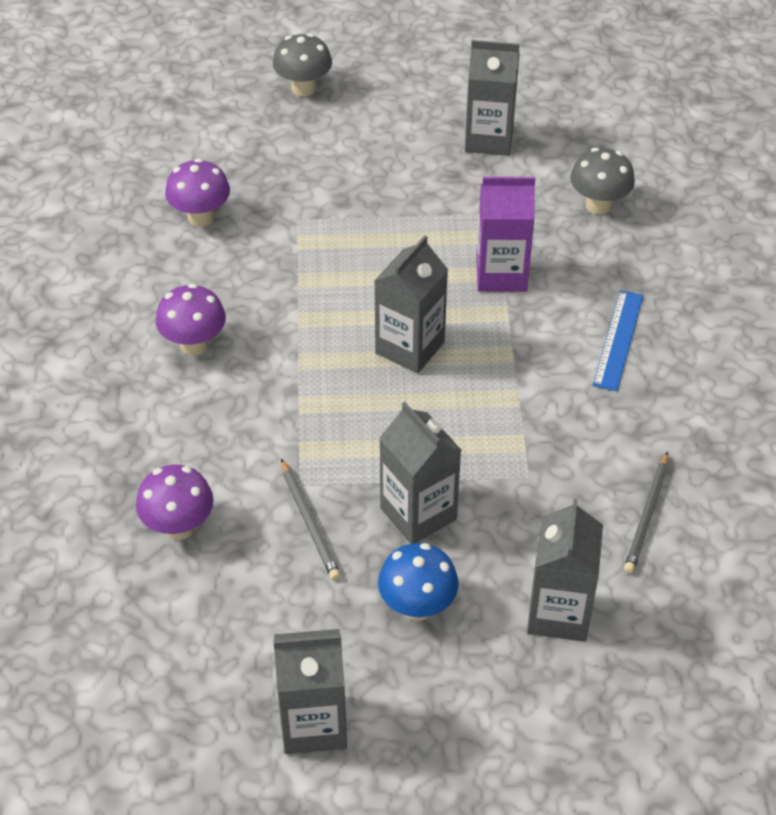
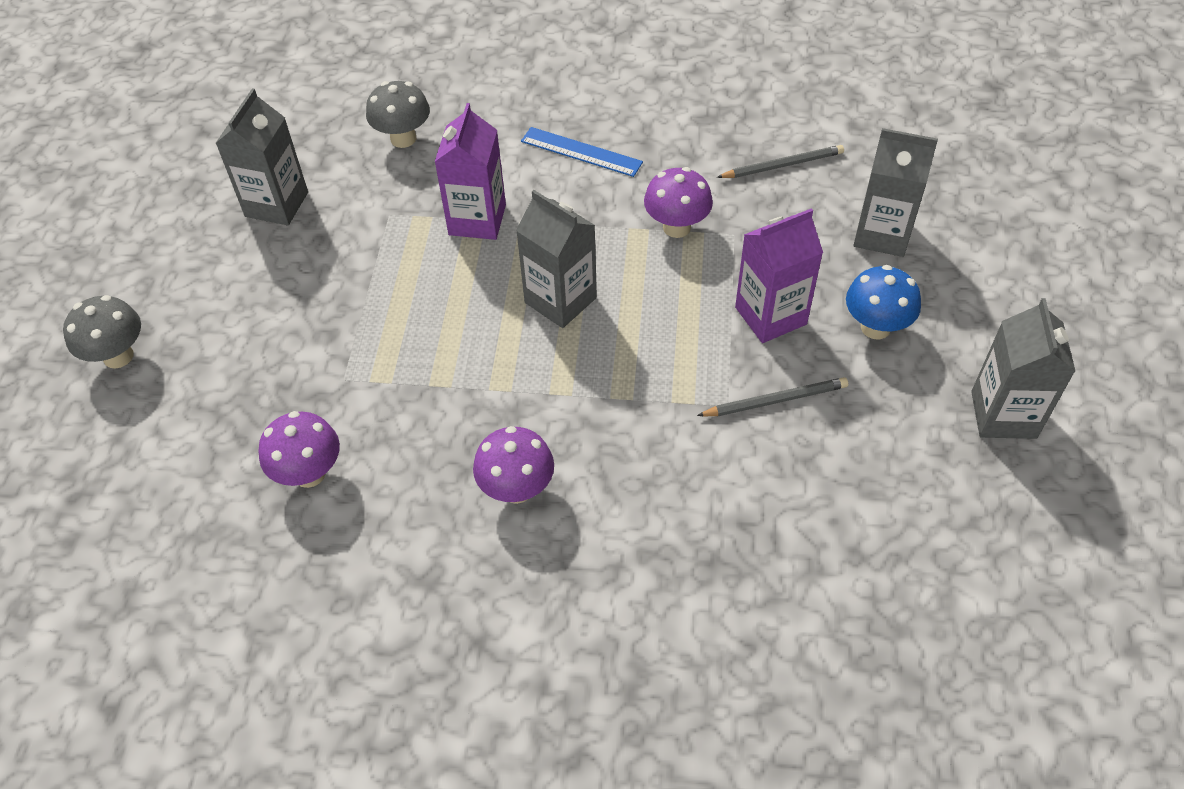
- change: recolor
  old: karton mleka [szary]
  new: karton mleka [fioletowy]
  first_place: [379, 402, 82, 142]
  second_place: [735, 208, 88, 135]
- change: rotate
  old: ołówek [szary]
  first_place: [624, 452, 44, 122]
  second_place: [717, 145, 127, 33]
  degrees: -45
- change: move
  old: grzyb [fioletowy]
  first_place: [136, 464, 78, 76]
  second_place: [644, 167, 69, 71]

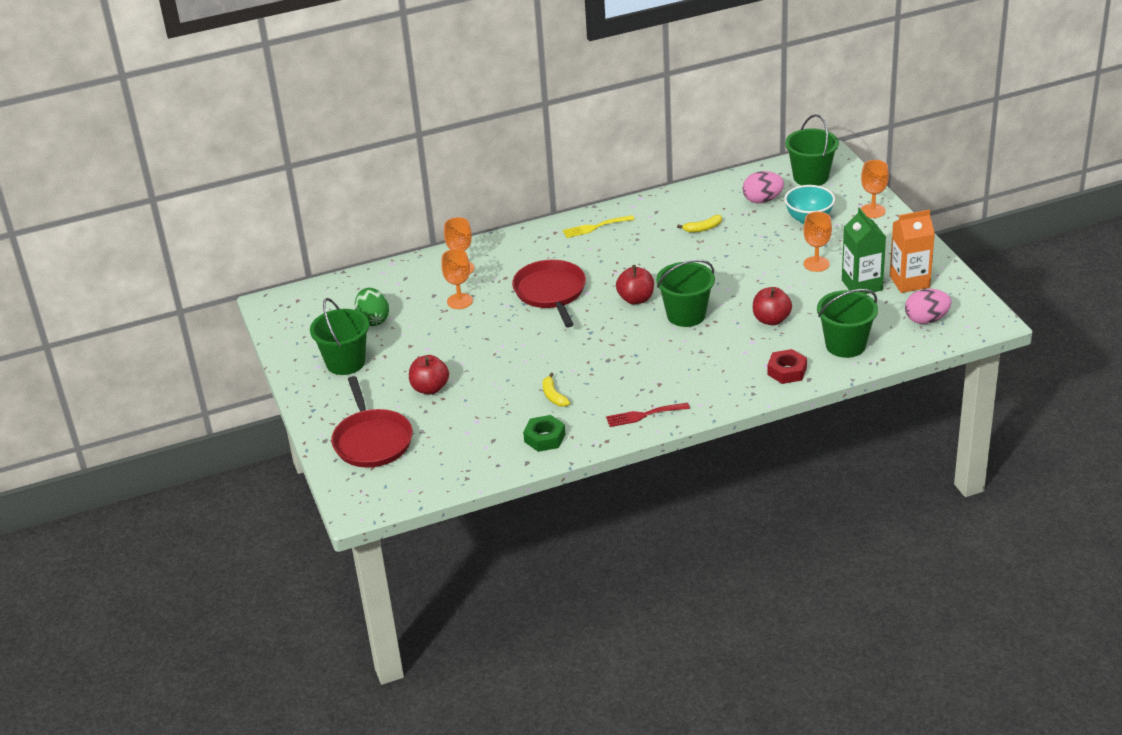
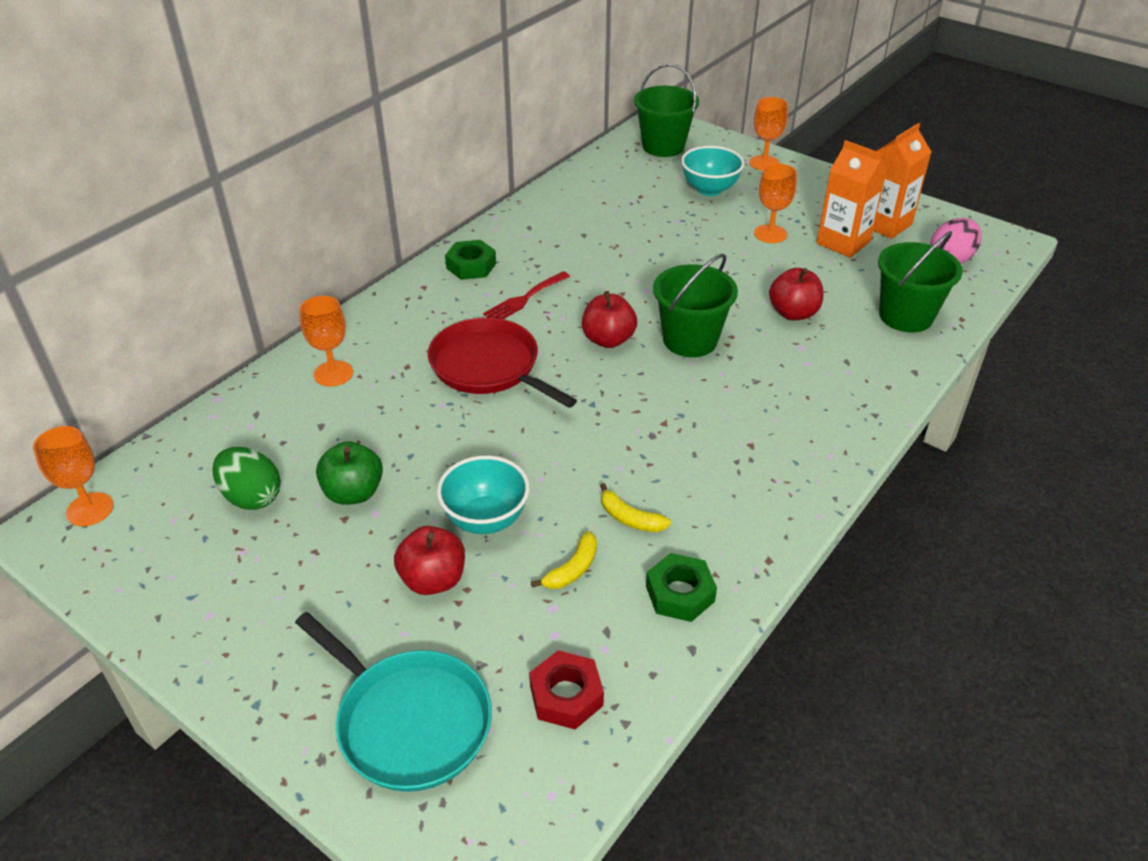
- change: delete
  old: jajko [różowy]
  first_place: [742, 171, 42, 32]
- change: recolor
  old: karton mleka [zielony]
  new: karton mleka [pomarańczowy]
  first_place: [842, 208, 44, 86]
  second_place: [816, 140, 72, 118]
- change: replace
  old: widelec [żółty]
  new: nakrętka [zielony]
  first_place: [563, 215, 72, 23]
  second_place: [445, 240, 51, 40]
- change: move
  old: banan [żółty]
  first_place: [677, 215, 45, 18]
  second_place: [531, 531, 66, 58]
- change: move
  old: kielich [pomarańczowy]
  first_place: [441, 249, 32, 60]
  second_place: [33, 426, 80, 100]
- change: delete
  old: wiadro [zielony]
  first_place: [310, 298, 59, 77]
- change: move
  old: nakrętka [czerwony]
  first_place: [767, 349, 40, 35]
  second_place: [529, 650, 75, 79]
- change: recolor
  old: patelnia [czerwony]
  new: patelnia [turkusowy]
  first_place: [331, 376, 82, 92]
  second_place: [295, 612, 197, 180]
- change: move
  old: widelec [czerwony]
  first_place: [606, 403, 84, 24]
  second_place: [483, 271, 87, 48]
- change: insert
  new: jabłko [zielony]
  second_place: [316, 441, 67, 64]
- change: insert
  new: miska [turkusowy]
  second_place: [437, 455, 93, 79]

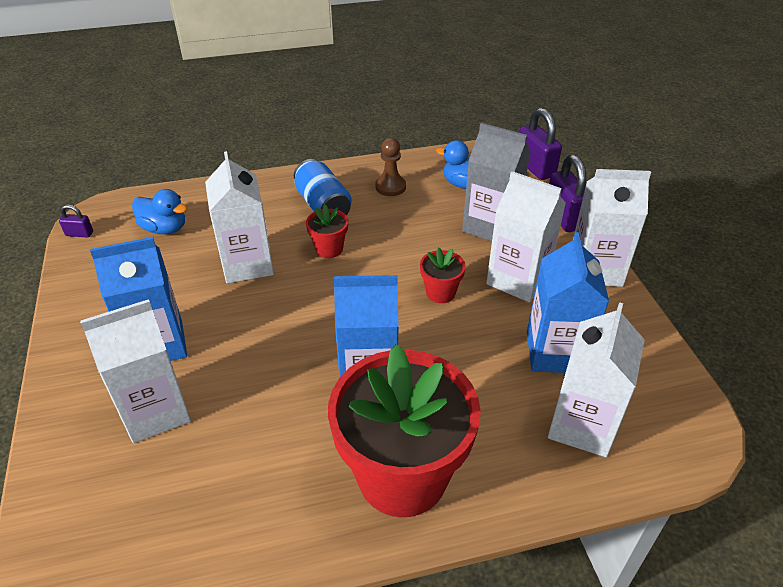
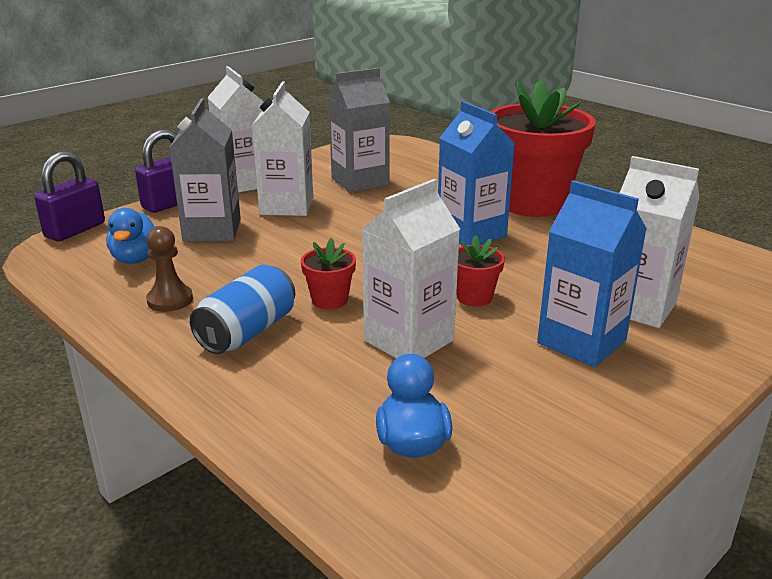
- change: delete
  old: kłódka [fioletowy]
  first_place: [59, 205, 34, 32]
- change: recolor
  old: karton mleka [niebieski]
  new: karton mleka [szary]
  first_place: [527, 232, 82, 141]
  second_place: [328, 68, 62, 125]
- change: move
  old: doniczka [czerwony]
  first_place: [420, 247, 46, 56]
  second_place: [456, 235, 49, 71]
- change: delete
  old: karton mleka [biały]
  first_place: [548, 302, 97, 155]

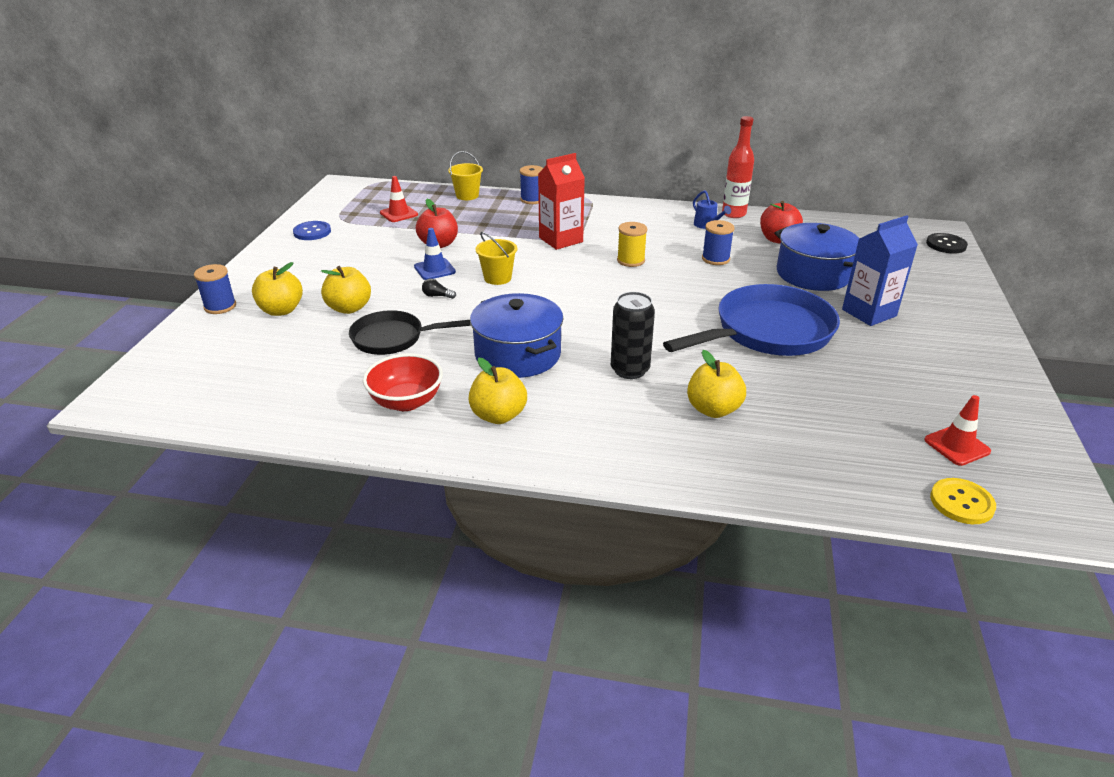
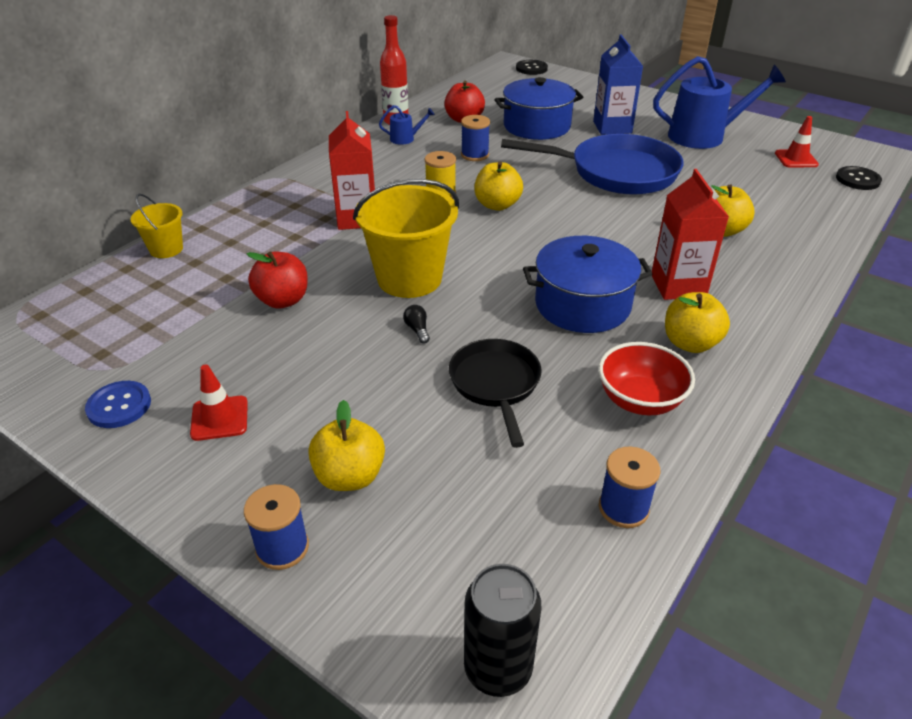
- change: move
  old: szpulka [niebieski]
  first_place: [520, 165, 23, 39]
  second_place: [599, 446, 61, 82]
- change: move
  old: pachołek [czerwony]
  first_place: [380, 176, 38, 46]
  second_place: [190, 364, 58, 77]
- change: delete
  old: pachołek [niebieski]
  first_place: [414, 228, 42, 52]
- change: resize
  old: wiadro [żółty]
  first_place: [475, 232, 42, 53]
  second_place: [353, 179, 106, 119]
  factor: 1.91
- change: move
  old: jabłko [żółty]
  first_place: [321, 266, 50, 48]
  second_place: [474, 161, 49, 50]
- change: rotate
  old: żarówka [czarny]
  first_place: [422, 278, 34, 21]
  second_place: [403, 305, 27, 38]
  degrees: 120
- change: rotate
  old: patelnia [niebieski]
  first_place: [663, 284, 177, 72]
  second_place: [501, 134, 183, 61]
  degrees: 105
- change: move
  old: puszka [czarny]
  first_place: [611, 292, 44, 87]
  second_place: [464, 564, 77, 133]
- change: rotate
  old: patelnia [czarny]
  first_place: [349, 310, 121, 45]
  second_place: [449, 339, 93, 109]
  degrees: 150
- change: recolor
  old: guzik [żółty]
  new: guzik [czarny]
  first_place: [930, 478, 66, 46]
  second_place: [836, 166, 46, 24]
- change: insert
  new: konewka [niebieski]
  second_place: [653, 56, 133, 93]
- change: insert
  new: karton mleka [czerwony]
  second_place: [652, 169, 77, 131]

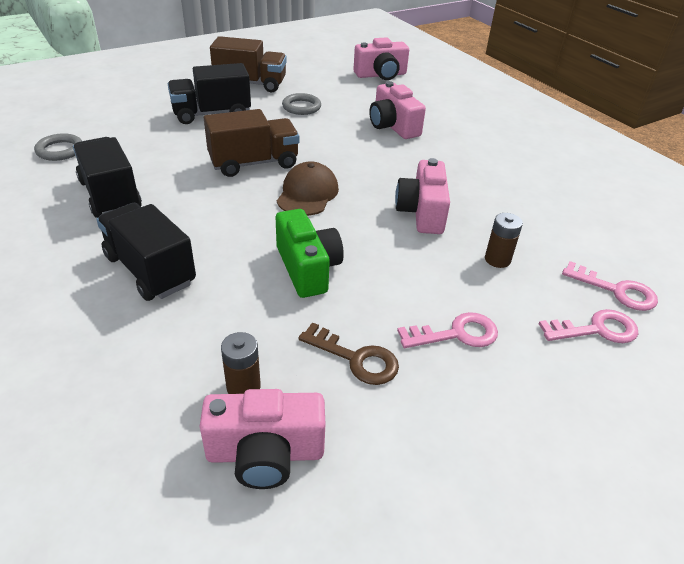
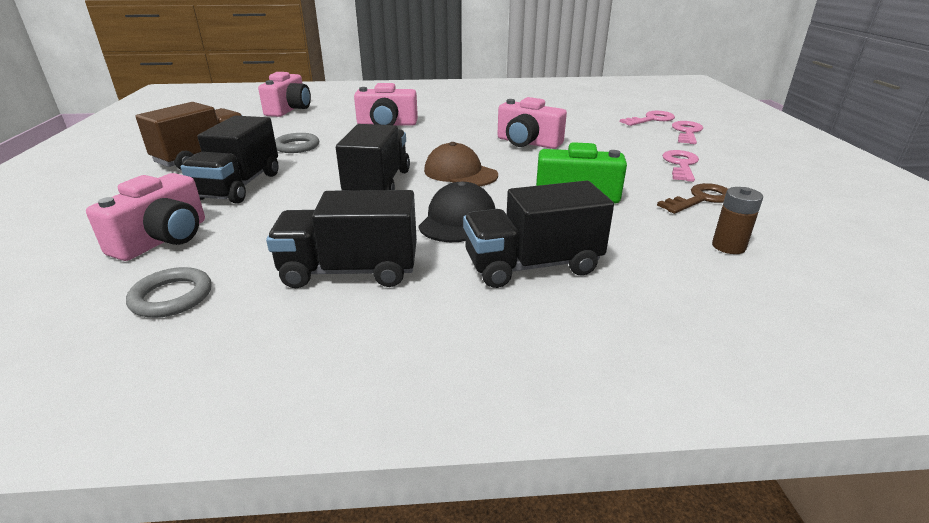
- change: recolor
  old: ciężarówka [brązowy]
  new: ciężarówka [czarny]
  first_place: [204, 109, 95, 68]
  second_place: [336, 124, 74, 67]
- change: delete
  old: bateria [brązowy]
  first_place: [485, 213, 38, 55]
- change: move
  old: aparat fotograficzny [różowy]
  first_place: [199, 389, 126, 100]
  second_place: [86, 173, 119, 88]
- change: insert
  new: czapka [czarny]
  second_place: [418, 181, 77, 61]

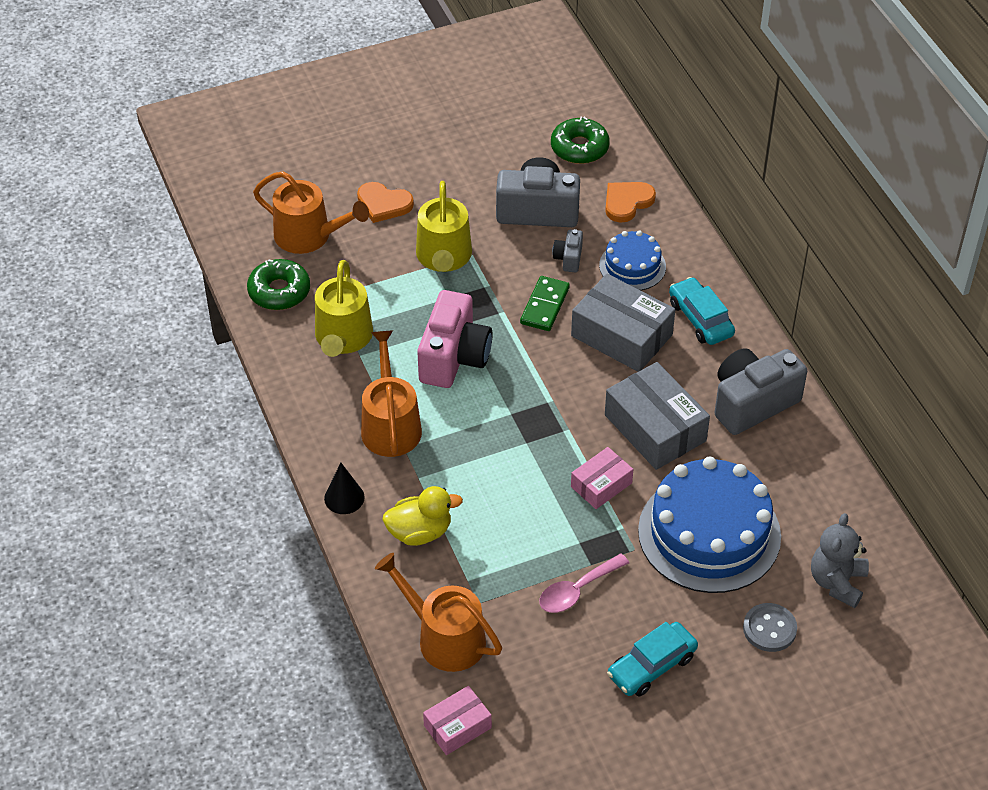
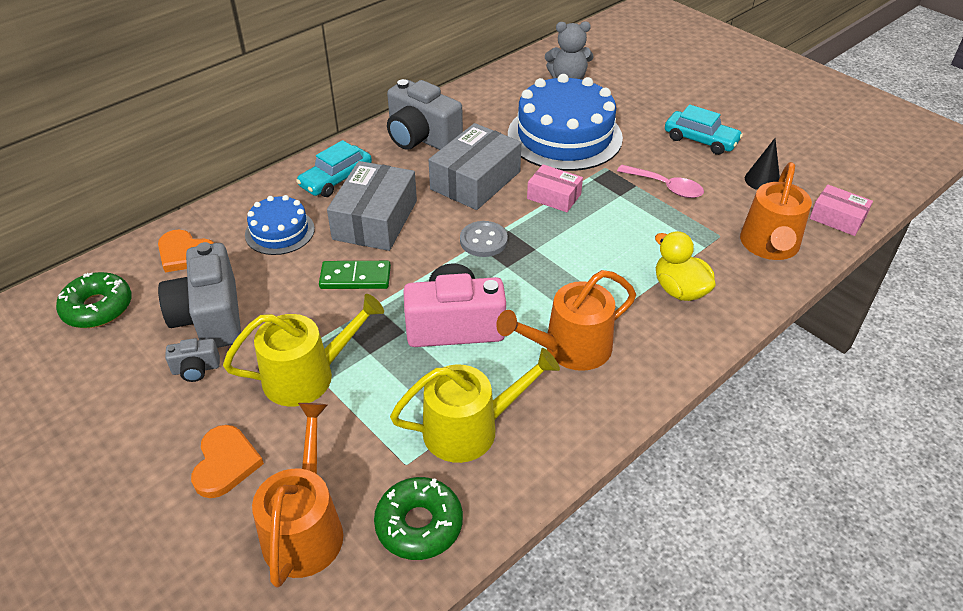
- change: move
  old: aparat fotograficzny [szary]
  first_place: [552, 229, 31, 43]
  second_place: [165, 338, 55, 44]
- change: move
  old: stożek [czarny]
  first_place: [324, 463, 41, 51]
  second_place: [745, 138, 35, 52]
- change: move
  old: guzik [szary]
  first_place: [743, 603, 54, 49]
  second_place: [460, 221, 48, 36]

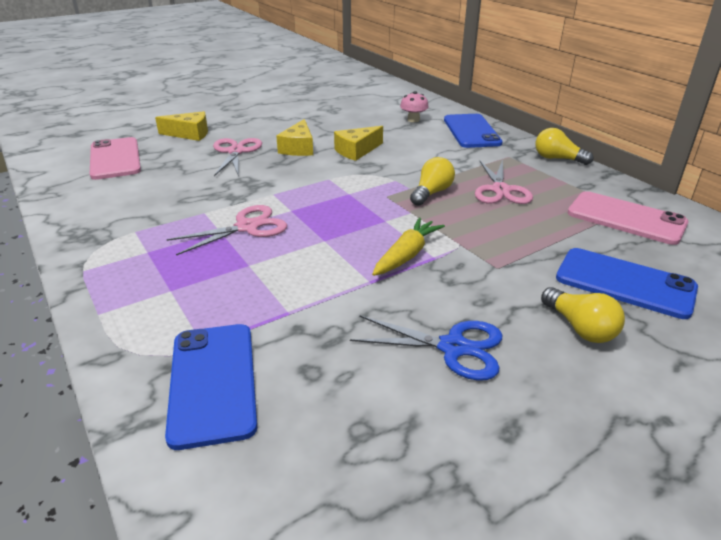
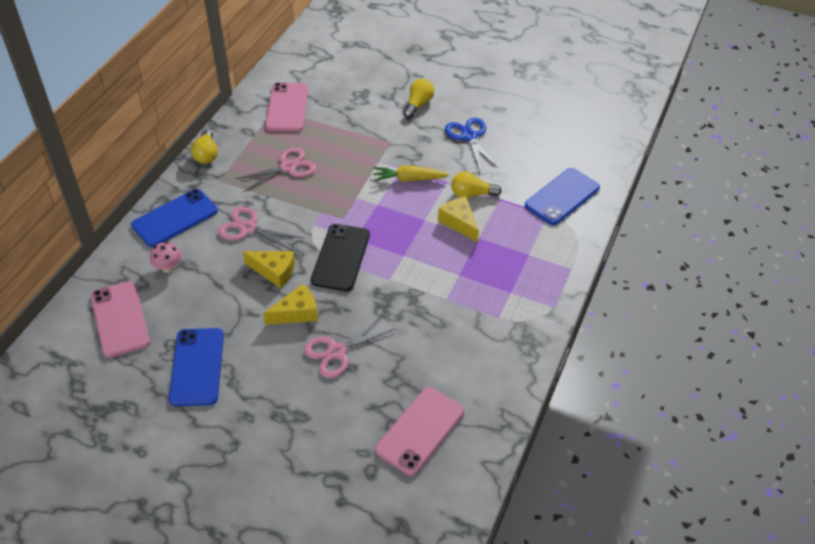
- change: move
  old: ser [żółty]
  first_place: [155, 111, 53, 30]
  second_place: [438, 196, 41, 47]
- change: move
  old: żarówka [żółty]
  first_place: [410, 157, 45, 49]
  second_place: [451, 171, 51, 27]
- change: move
  old: nożyczki [różowy]
  first_place: [166, 205, 121, 51]
  second_place: [218, 207, 85, 44]
- change: move
  old: telefon [niebieski]
  first_place: [556, 248, 142, 71]
  second_place: [169, 328, 55, 78]
- change: insert
  new: telefon [czarny]
  second_place: [311, 224, 59, 67]
- change: insert
  new: telefon [różowy]
  second_place: [91, 281, 59, 77]

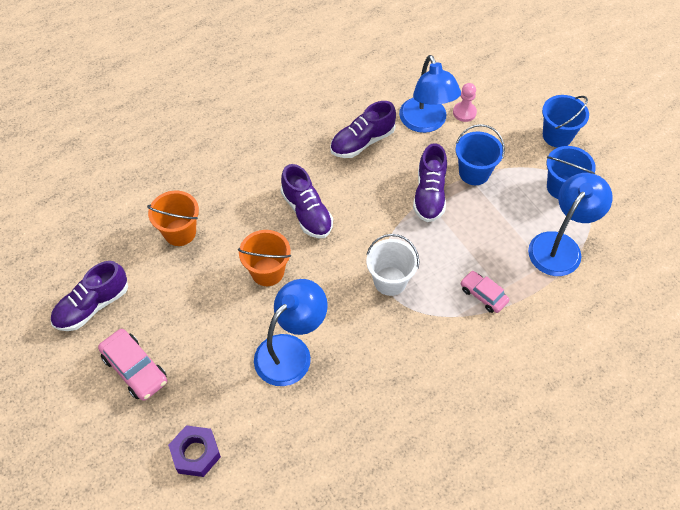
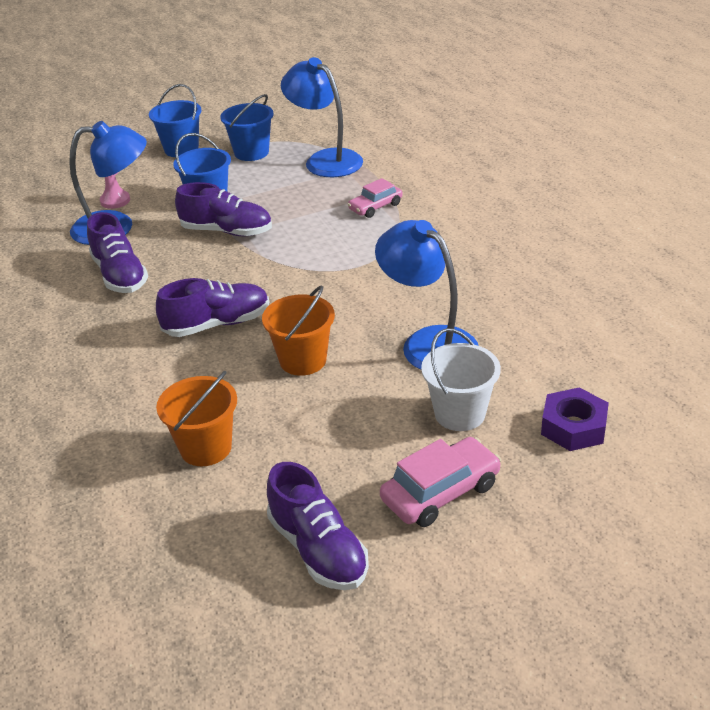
- change: move
  old: wiadro [biały]
  first_place: [366, 234, 53, 62]
  second_place: [421, 328, 80, 103]

